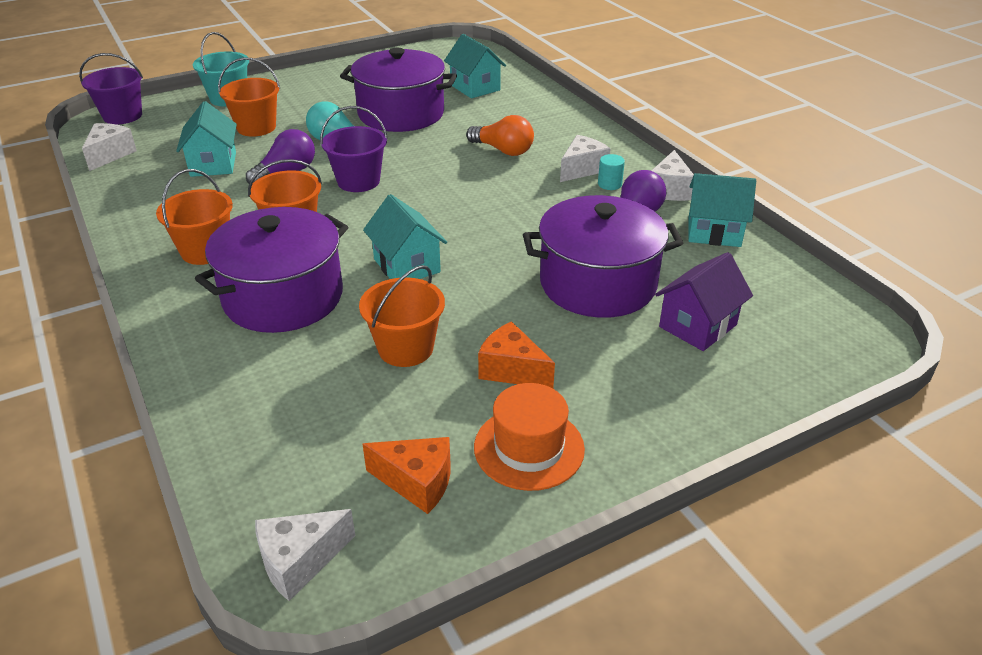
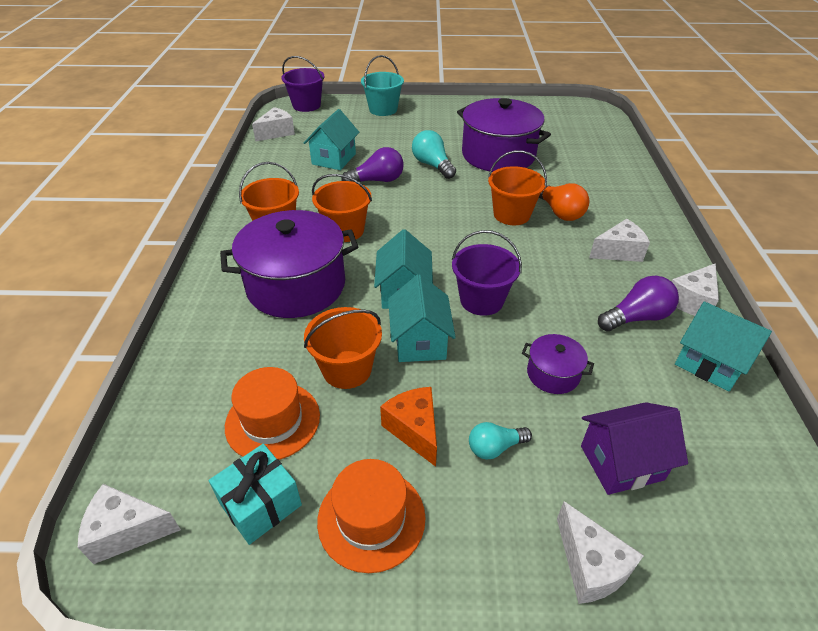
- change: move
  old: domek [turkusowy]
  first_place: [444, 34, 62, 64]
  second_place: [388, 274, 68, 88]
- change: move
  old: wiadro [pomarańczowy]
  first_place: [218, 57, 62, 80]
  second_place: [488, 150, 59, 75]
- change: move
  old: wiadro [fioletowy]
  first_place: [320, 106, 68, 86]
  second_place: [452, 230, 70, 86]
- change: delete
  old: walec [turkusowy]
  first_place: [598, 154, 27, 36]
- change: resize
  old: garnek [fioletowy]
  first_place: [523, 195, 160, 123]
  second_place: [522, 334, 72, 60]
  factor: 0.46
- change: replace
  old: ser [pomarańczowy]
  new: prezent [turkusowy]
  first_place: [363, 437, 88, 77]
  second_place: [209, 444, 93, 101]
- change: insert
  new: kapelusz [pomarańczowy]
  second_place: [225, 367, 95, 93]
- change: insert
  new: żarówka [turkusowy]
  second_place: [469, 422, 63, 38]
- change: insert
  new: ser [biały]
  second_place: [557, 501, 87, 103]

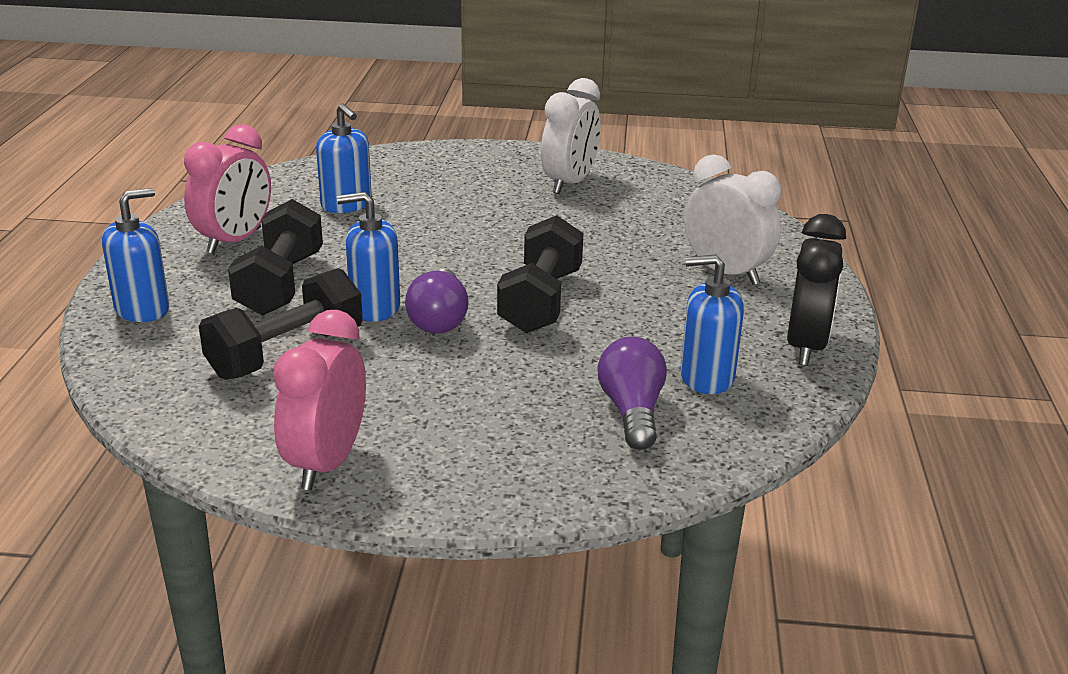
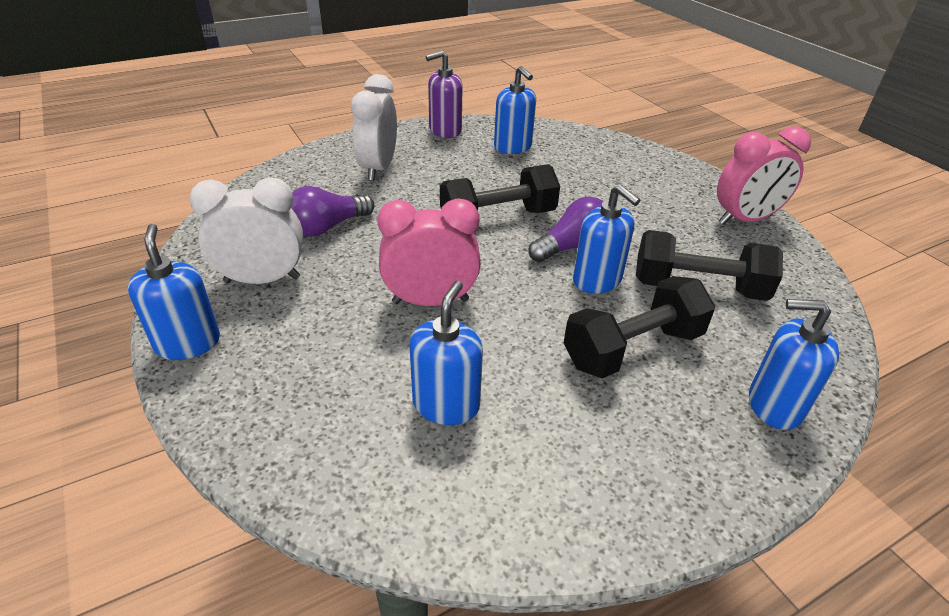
- change: move
  old: budzik [różowy]
  first_place: [184, 124, 87, 130]
  second_place: [377, 198, 104, 108]
- change: replace
  old: budzik [czarny]
  new: dozownik mydła [fioletowy]
  first_place: [787, 214, 59, 152]
  second_place: [426, 51, 37, 87]
- change: move
  old: żarówka [fioletowy]
  first_place: [598, 337, 69, 113]
  second_place: [291, 186, 83, 51]
- change: insert
  new: dozownik mydła [niebieski]
  second_place: [128, 224, 92, 136]

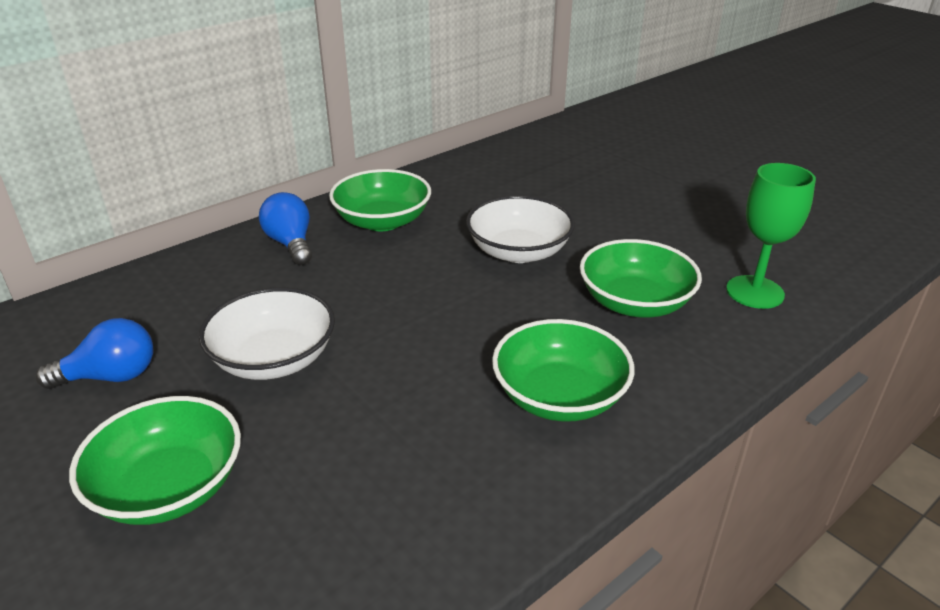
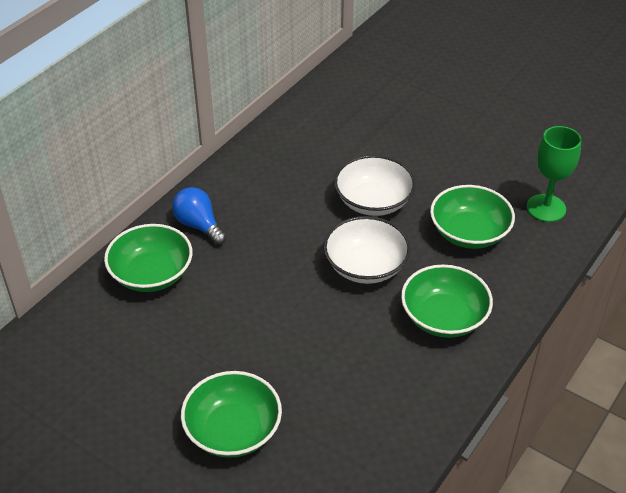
- change: move
  old: miska [zielony]
  first_place: [329, 169, 102, 62]
  second_place: [104, 224, 88, 68]
- change: move
  old: miska [biały]
  first_place: [199, 287, 136, 93]
  second_place: [323, 216, 88, 68]
- change: delete
  old: żarówka [niebieski]
  first_place: [36, 318, 117, 71]

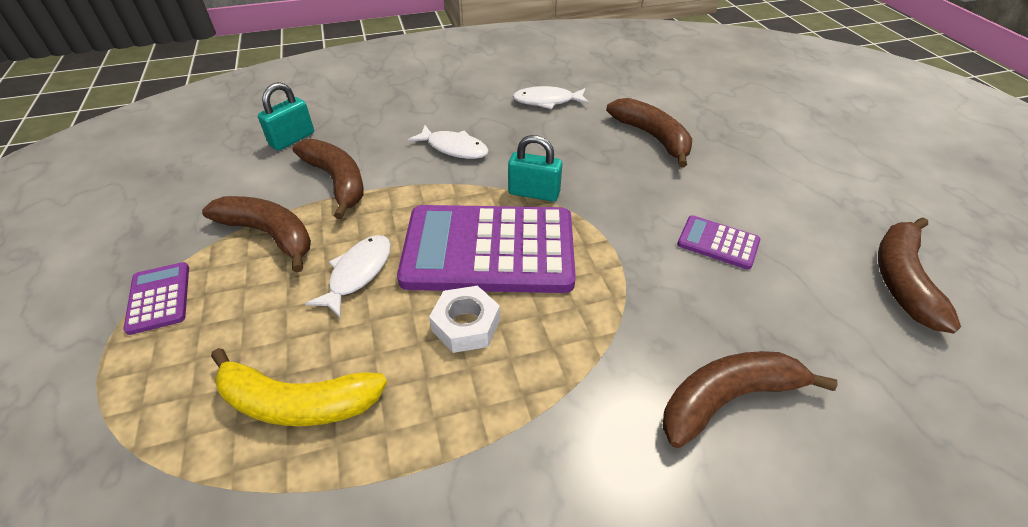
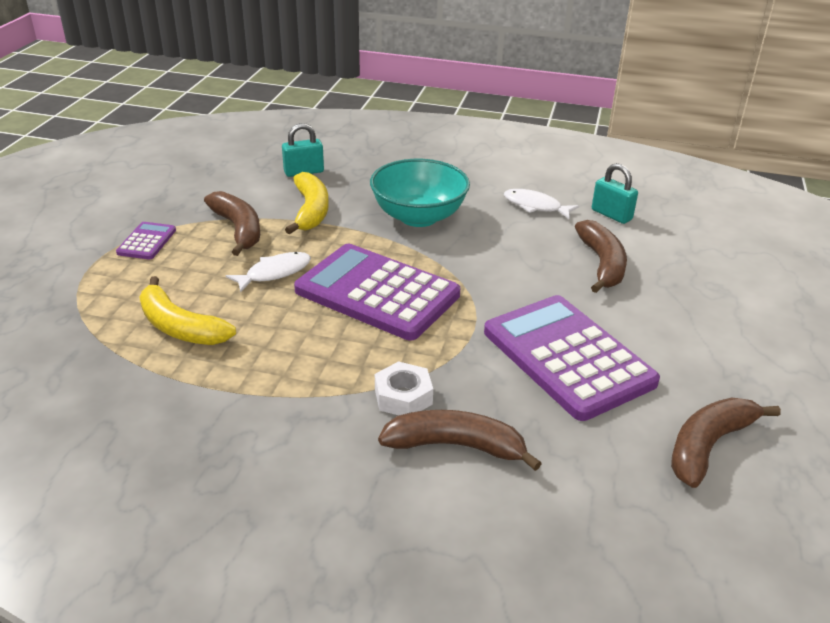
- change: replace
  old: ryba [biały]
  new: miska [turkusowy]
  first_place: [408, 125, 81, 34]
  second_place: [370, 159, 100, 68]
- change: move
  old: kłódka [turkusowy]
  first_place: [508, 135, 54, 67]
  second_place: [592, 163, 46, 61]
- change: recolor
  old: banan [brązowy]
  new: banan [żółty]
  first_place: [292, 139, 72, 80]
  second_place: [285, 172, 44, 63]
- change: resize
  old: kalkulator [fioletowy]
  first_place: [677, 215, 84, 55]
  second_place: [484, 295, 176, 126]
  factor: 2.27
- change: move
  old: nakrętka [biały]
  first_place: [429, 286, 71, 67]
  second_place: [375, 361, 58, 54]

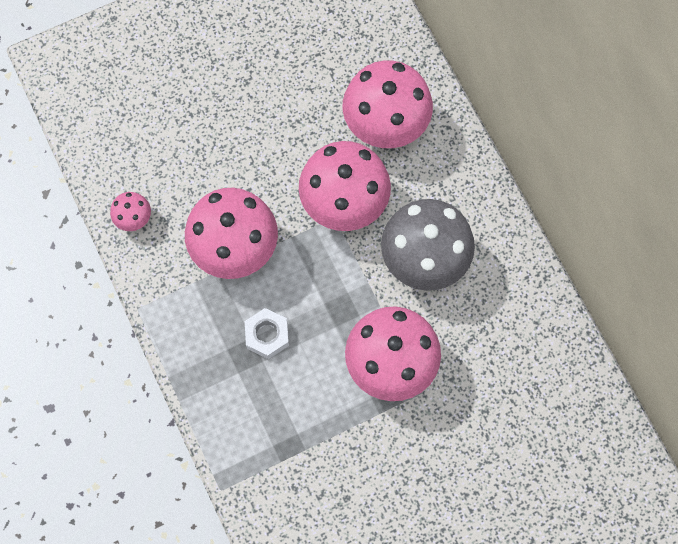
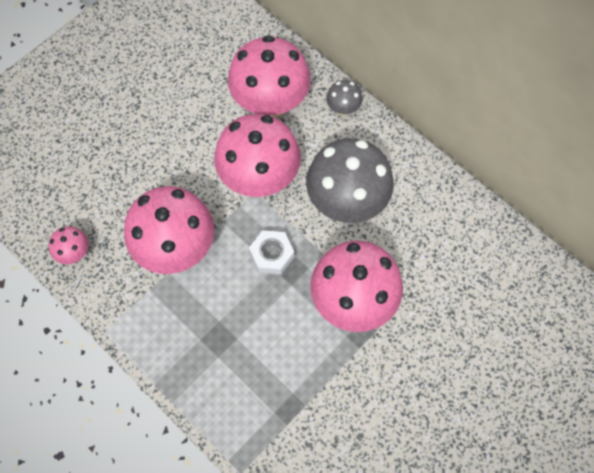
- change: move
  old: nakrętka [biały]
  first_place: [245, 308, 44, 51]
  second_place: [249, 230, 45, 45]
- change: insert
  new: grzyb [szary]
  second_place: [326, 80, 36, 36]

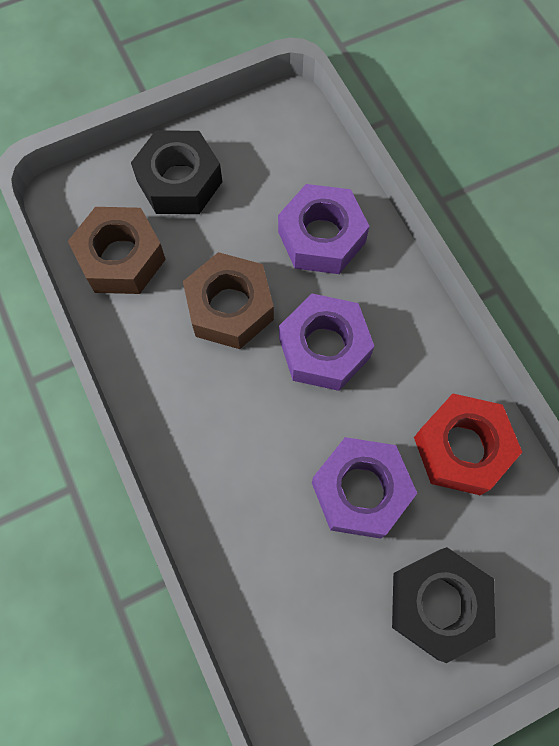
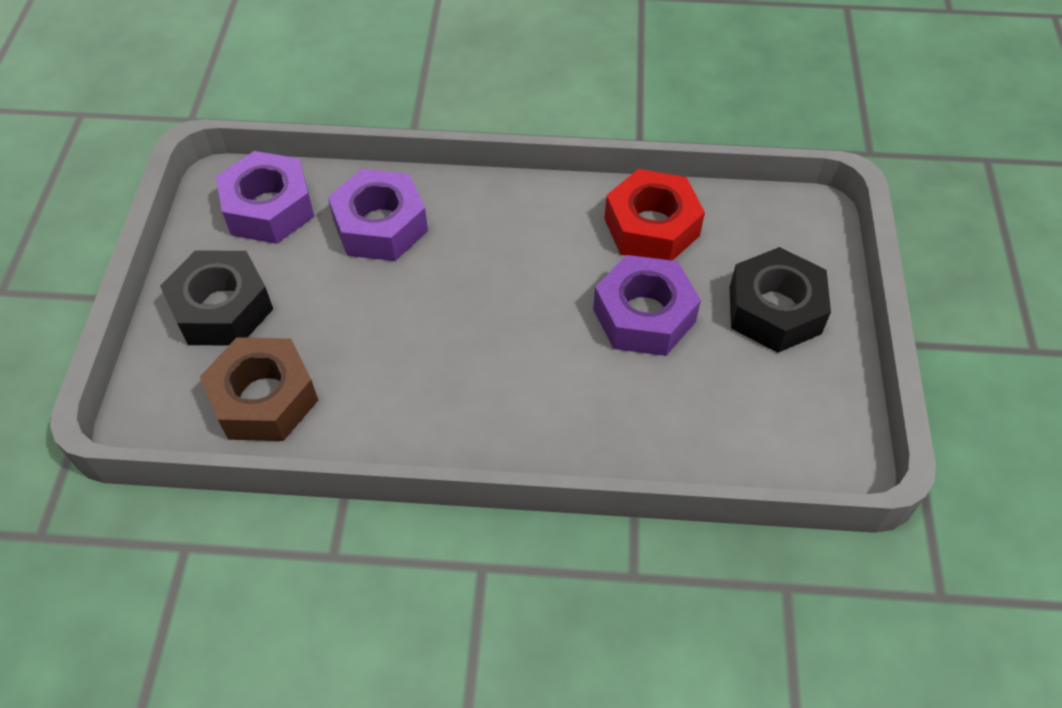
- change: delete
  old: nakrętka [brązowy]
  first_place: [183, 252, 91, 97]
- change: move
  old: nakrętka [fioletowy]
  first_place: [279, 293, 95, 98]
  second_place: [216, 151, 98, 93]

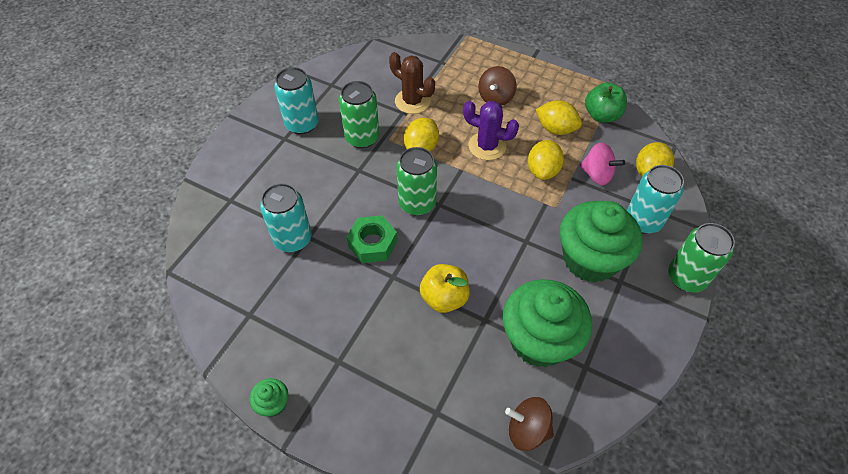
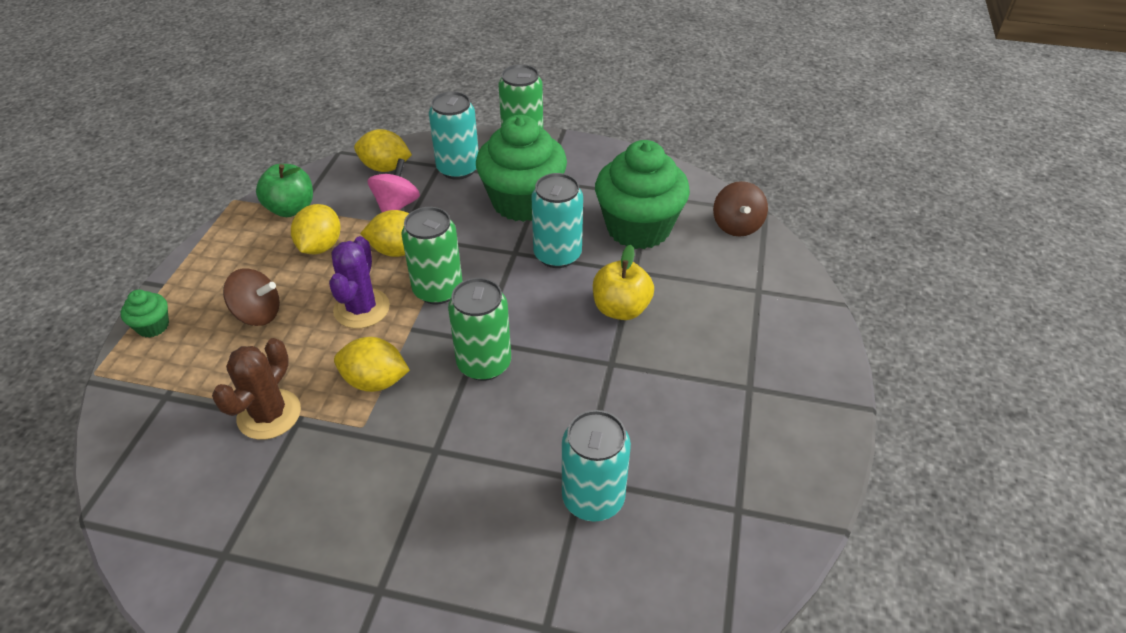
- change: move
  old: puszka [turkusowy]
  first_place: [274, 67, 45, 67]
  second_place: [531, 173, 52, 95]
- change: move
  old: puszka [zielony]
  first_place: [339, 81, 40, 67]
  second_place: [401, 207, 62, 98]
- change: delete
  old: nakrętka [zielony]
  first_place: [347, 215, 50, 48]
- change: move
  old: muffinka [zielony]
  first_place: [249, 378, 39, 39]
  second_place: [121, 290, 48, 48]

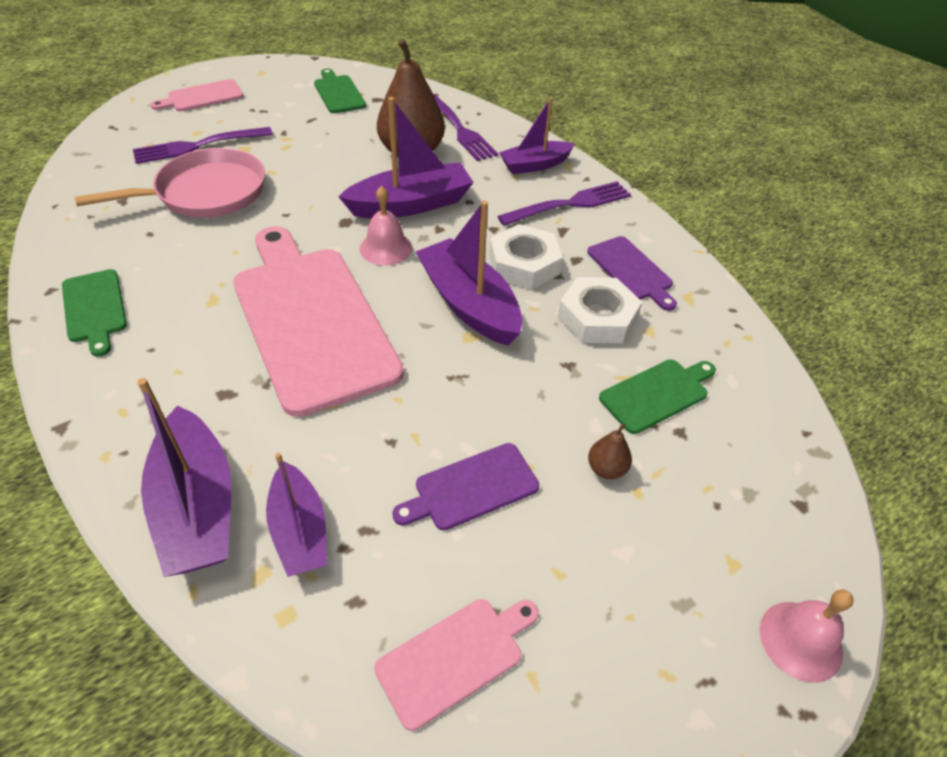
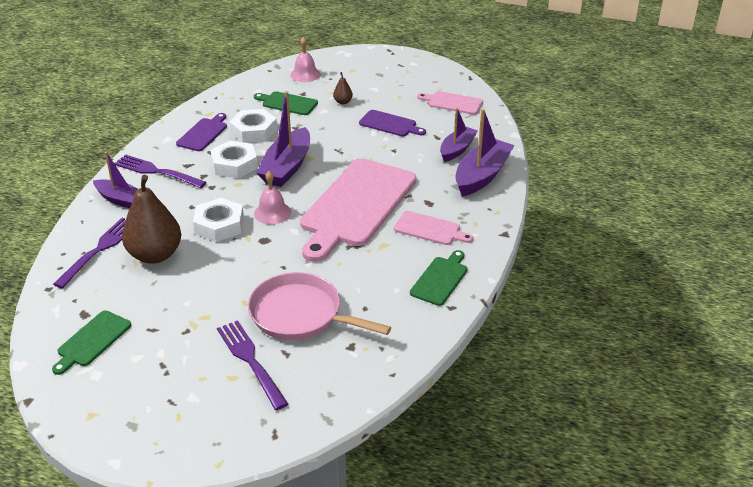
- change: move
  old: deska do krojenia [różowy]
  first_place: [151, 79, 93, 32]
  second_place: [394, 211, 79, 34]
- change: replace
  old: łódka [fioletowy]
  new: nakrętka [biały]
  first_place: [338, 97, 136, 121]
  second_place: [193, 198, 51, 44]
- change: rotate
  old: widelec [fioletowy]
  first_place: [133, 127, 140, 37]
  second_place: [217, 320, 71, 90]
  degrees: -150
- change: move
  old: dzwonek [różowy]
  first_place: [760, 589, 94, 94]
  second_place: [290, 37, 30, 45]

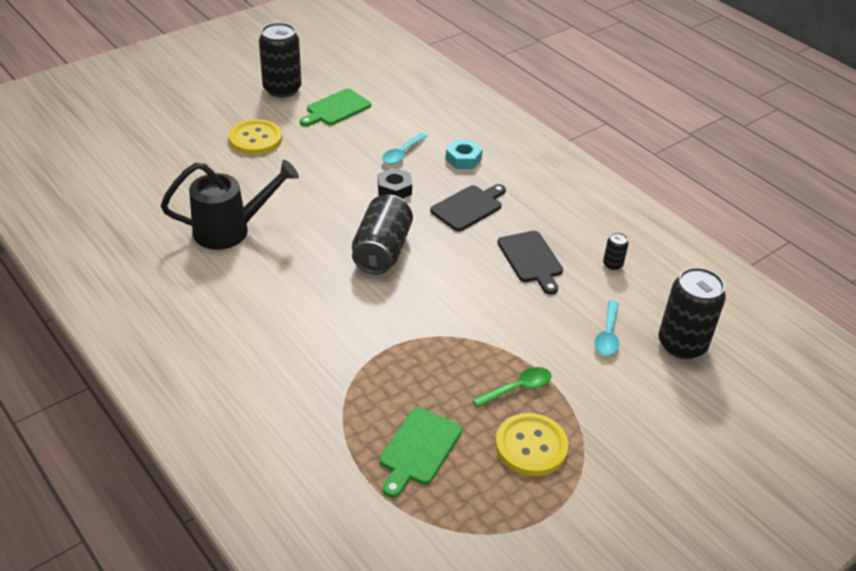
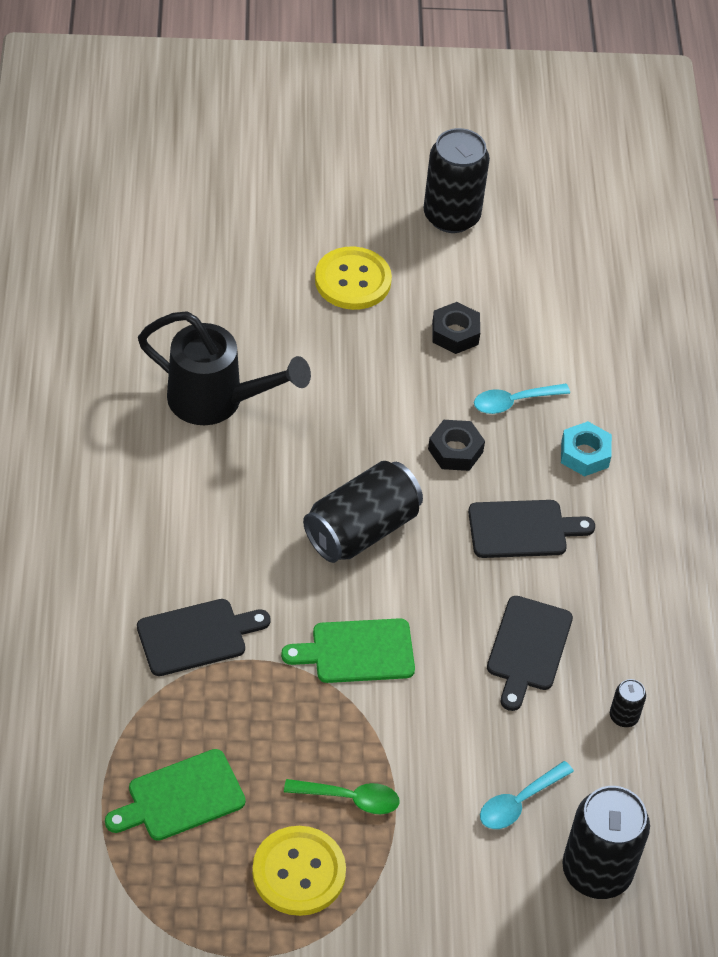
- change: move
  old: deska do krojenia [zielony]
  first_place: [300, 89, 71, 37]
  second_place: [281, 618, 134, 65]
- change: insert
  new: nakrętka [czarny]
  second_place: [432, 302, 48, 52]
- change: insert
  new: deska do krojenia [czarny]
  second_place: [137, 599, 134, 77]

